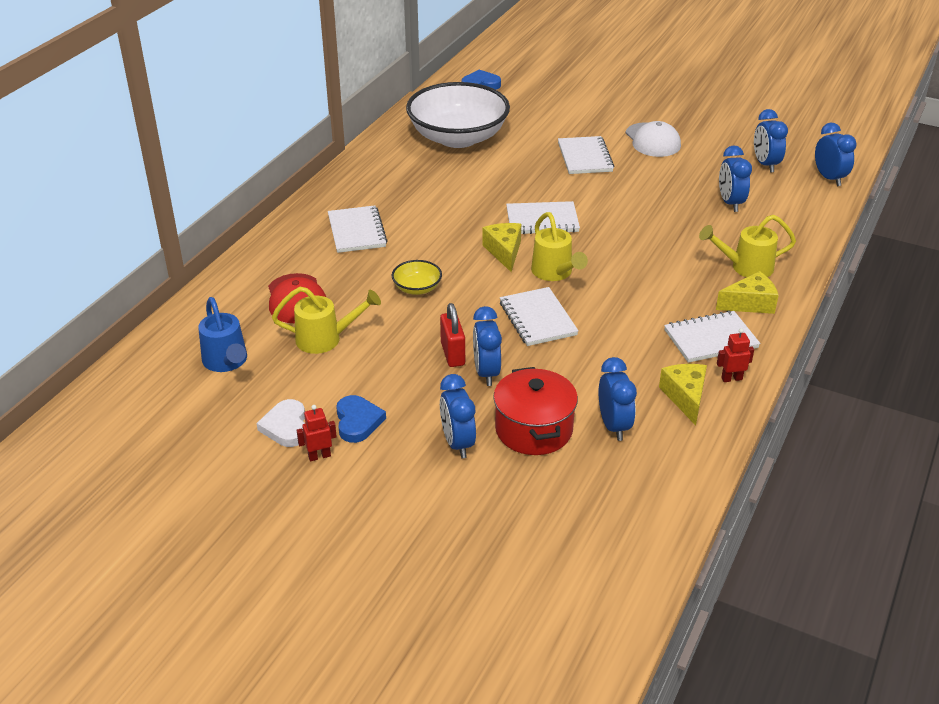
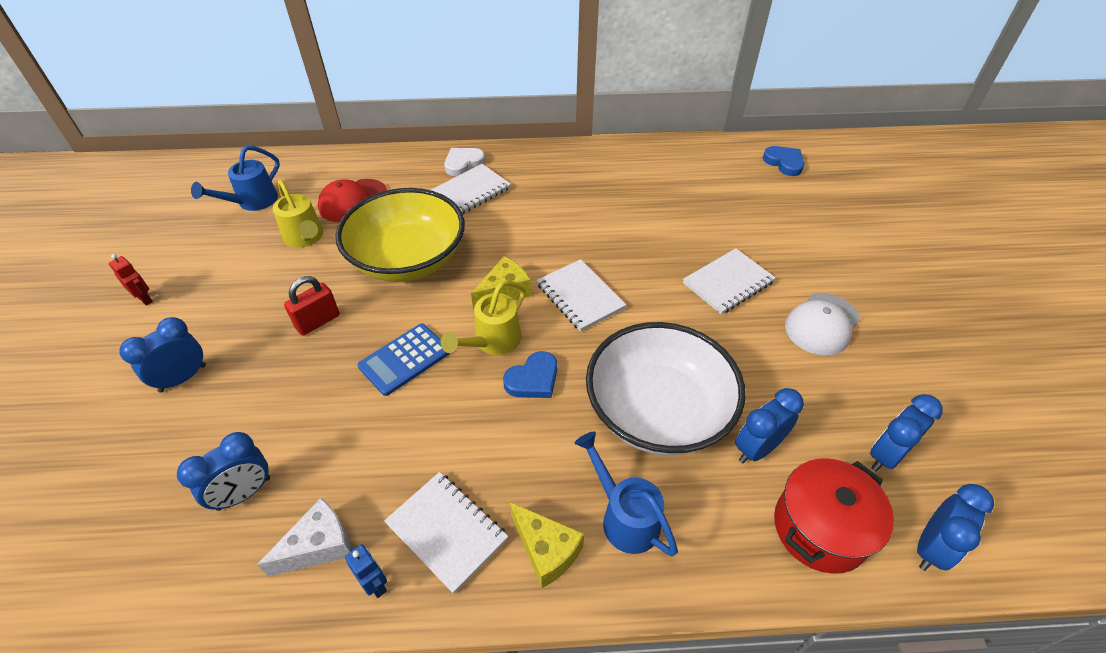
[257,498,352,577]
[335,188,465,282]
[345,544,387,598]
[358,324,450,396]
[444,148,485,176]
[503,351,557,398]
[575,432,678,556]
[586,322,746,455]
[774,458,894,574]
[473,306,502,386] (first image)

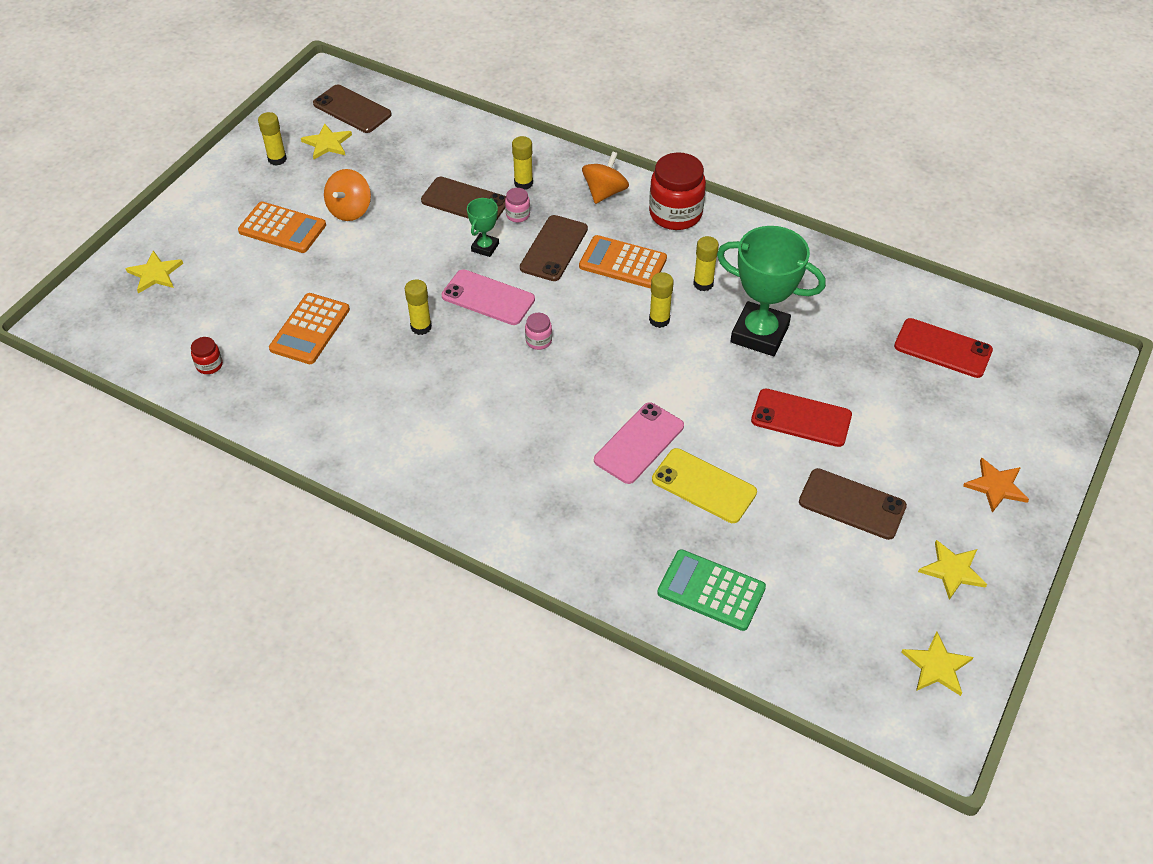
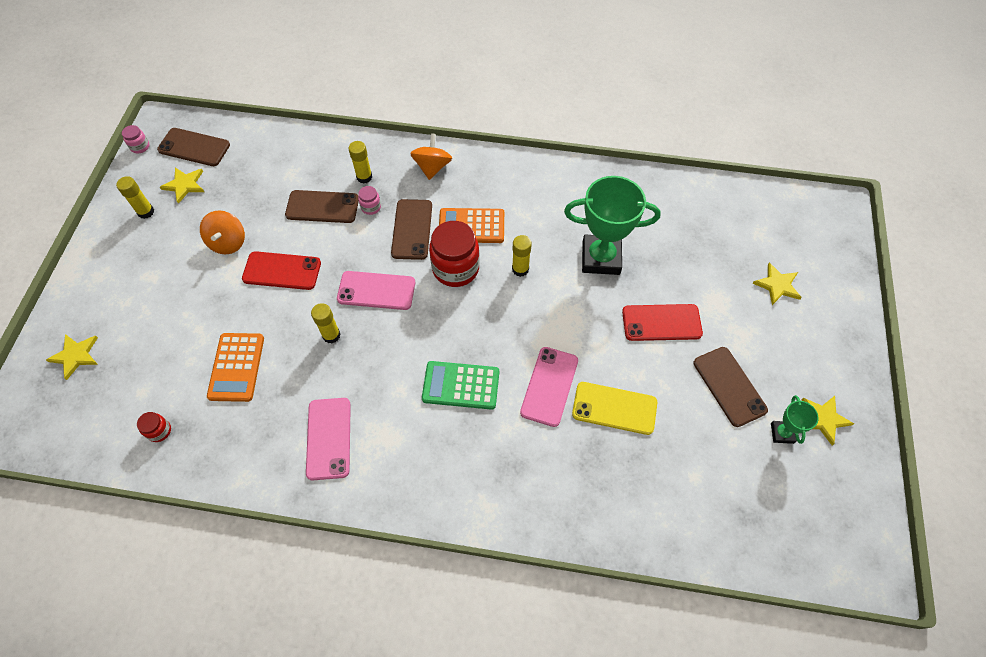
[122,125,150,153]
[242,251,321,290]
[306,398,351,480]
[422,361,499,410]
[429,221,480,287]
[693,347,768,427]
[752,263,802,305]
[771,395,819,444]
[238,202,326,253] (first image)
[693,236,719,291] (first image)
[963,457,1029,513] (first image)

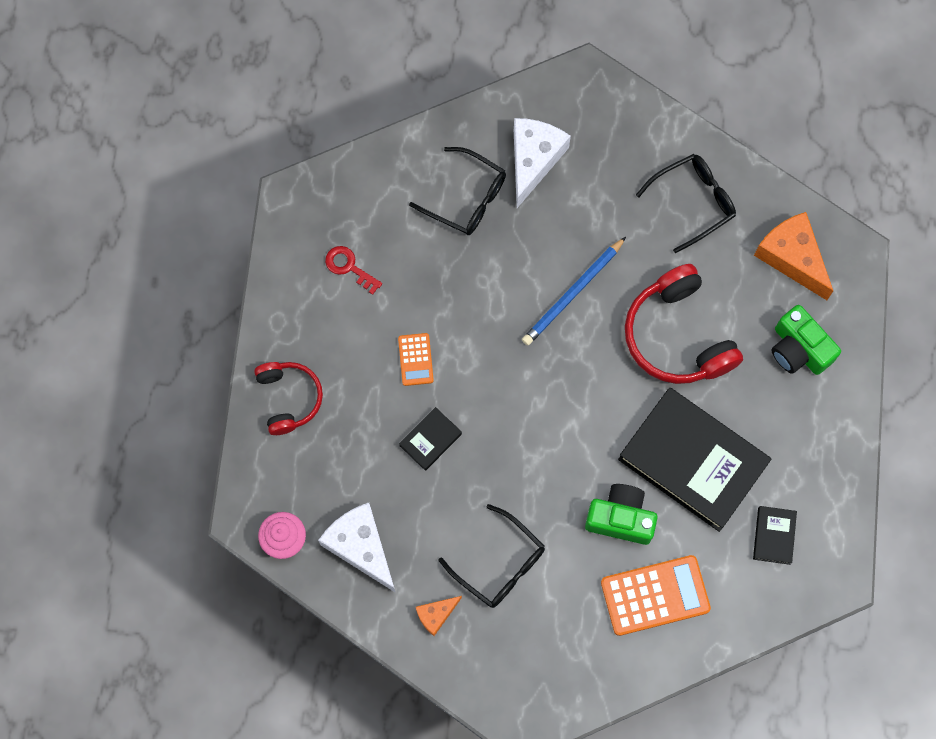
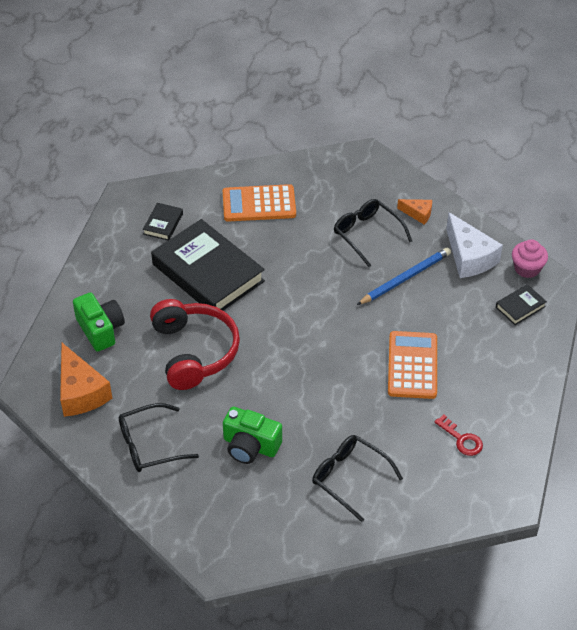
[223,407,282,464]
[357,248,451,305]
[388,331,437,399]
[397,199,432,224]
[496,284,547,325]
[254,362,323,435] (first image)
[514,118,571,208] (first image)

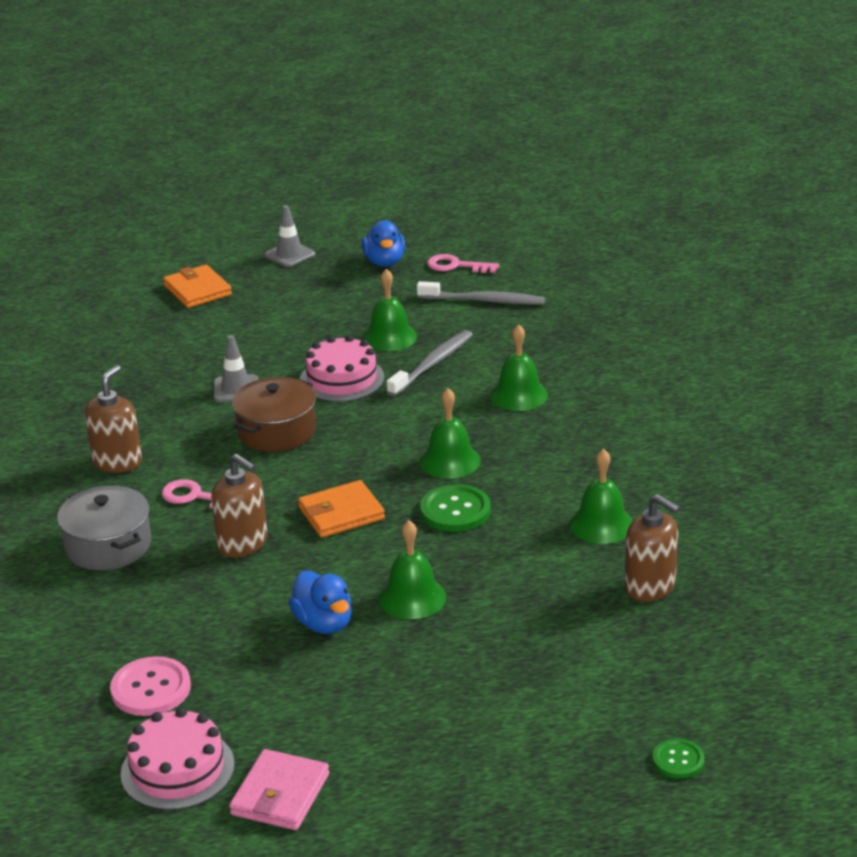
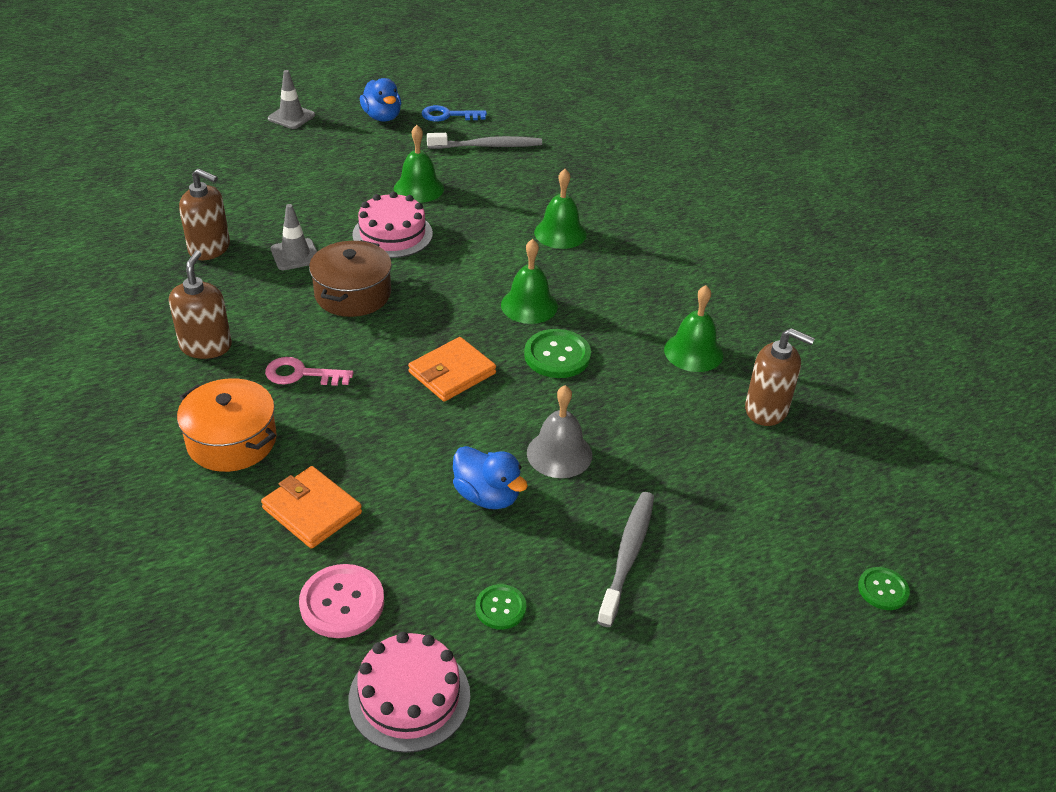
[177,378,277,472]
[179,168,230,260]
[261,466,362,549]
[422,105,487,122]
[475,584,526,629]
[527,385,592,478]
[597,492,654,627]
[229,749,329,830] (first image)

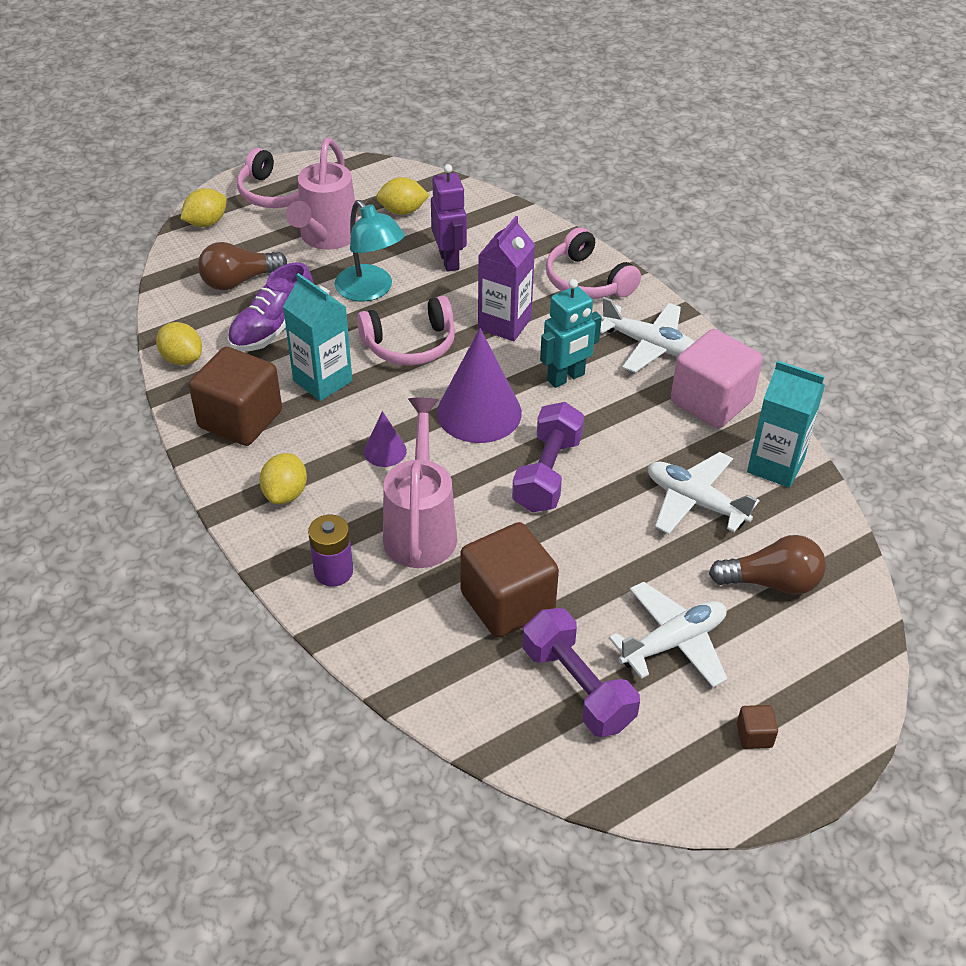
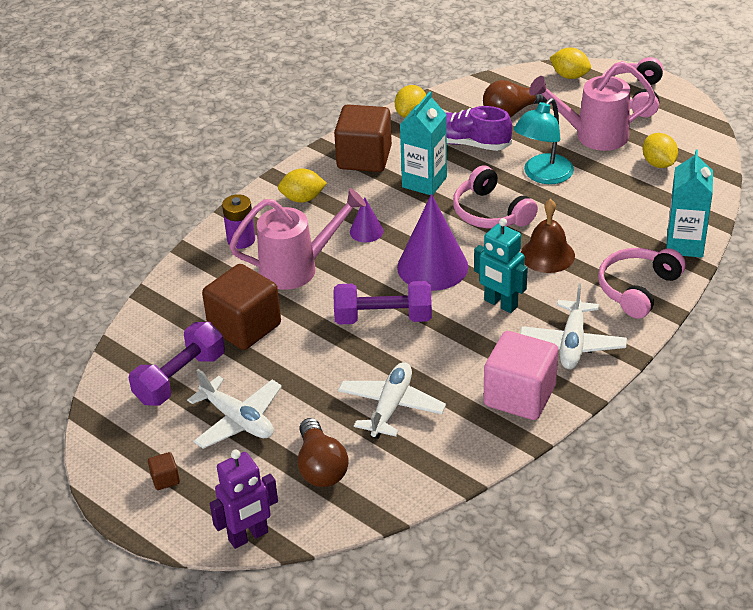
[210,450,278,549]
[483,80,547,117]
[521,199,575,273]
[666,150,713,258]

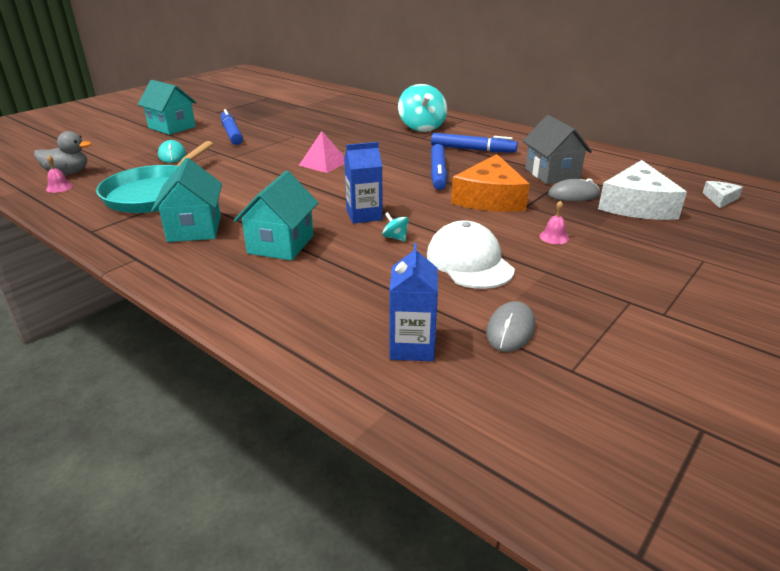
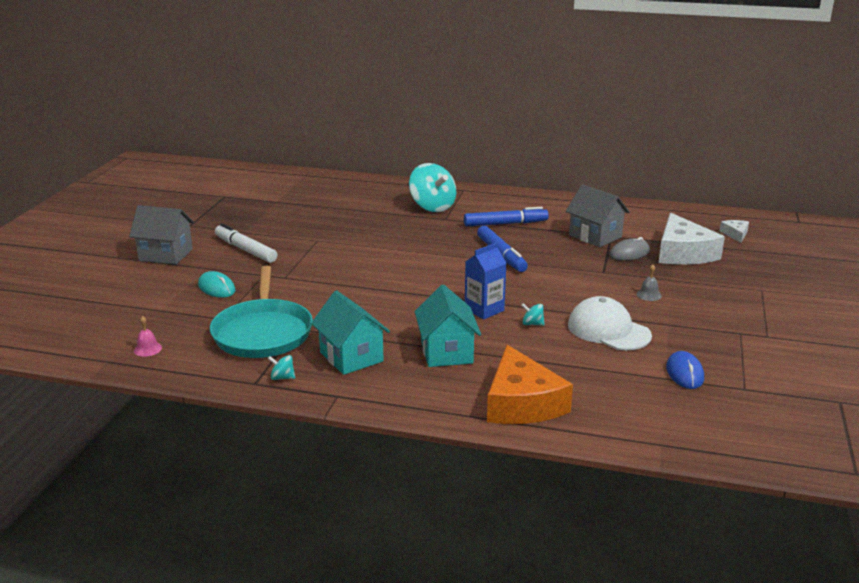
[129,205,194,265]
[215,223,277,263]
[268,355,295,380]
[487,345,573,424]
[637,264,662,301]
[666,351,704,389]
[34,131,91,175] (first image)
[299,131,344,173] (first image)
[389,243,438,361] (first image)

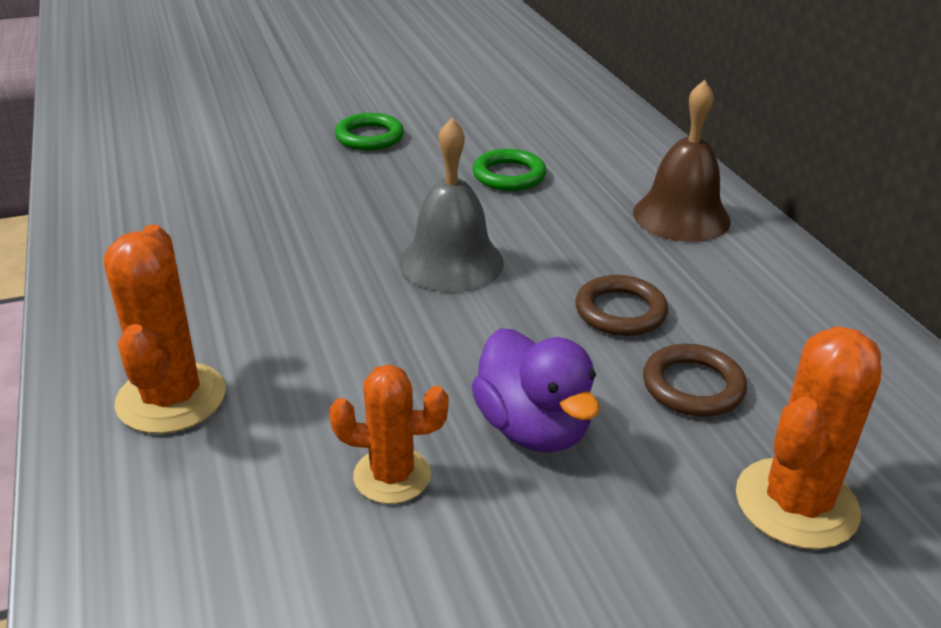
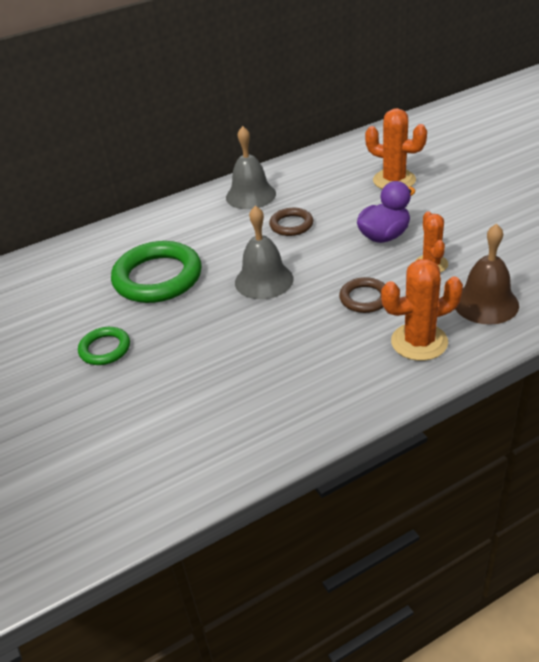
[111,241,202,303]
[226,126,276,209]
[339,277,385,313]
[455,224,519,325]

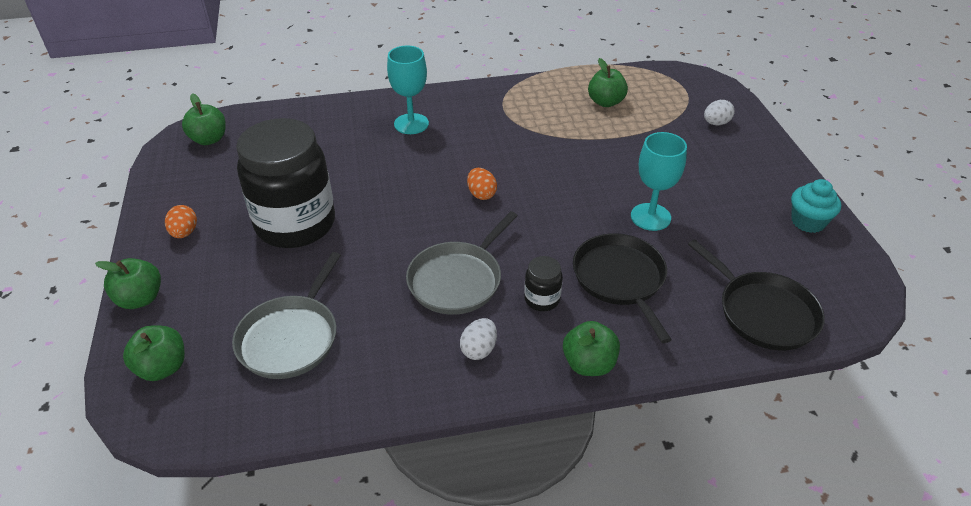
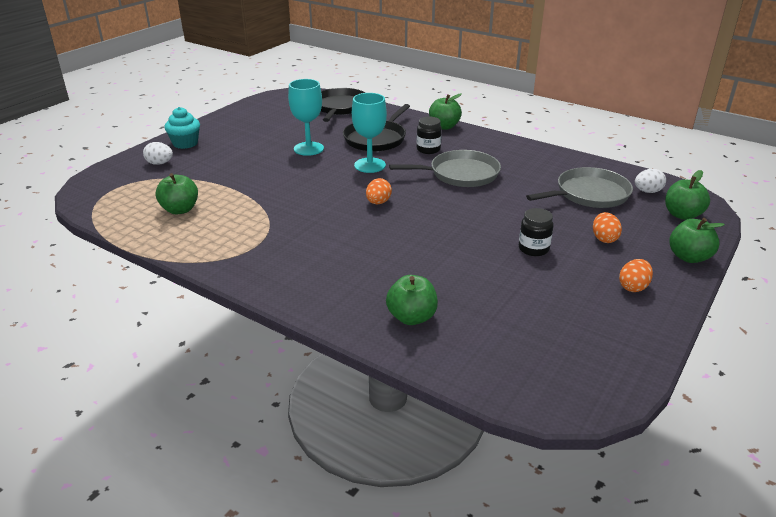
[164,107,200,149]
[352,93,387,173]
[386,275,438,325]
[519,208,553,256]
[593,212,622,243]
[635,169,666,193]

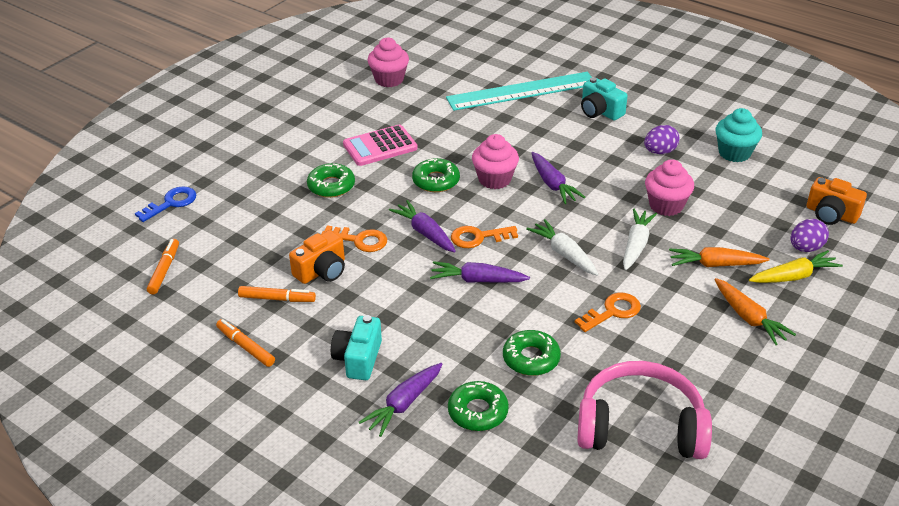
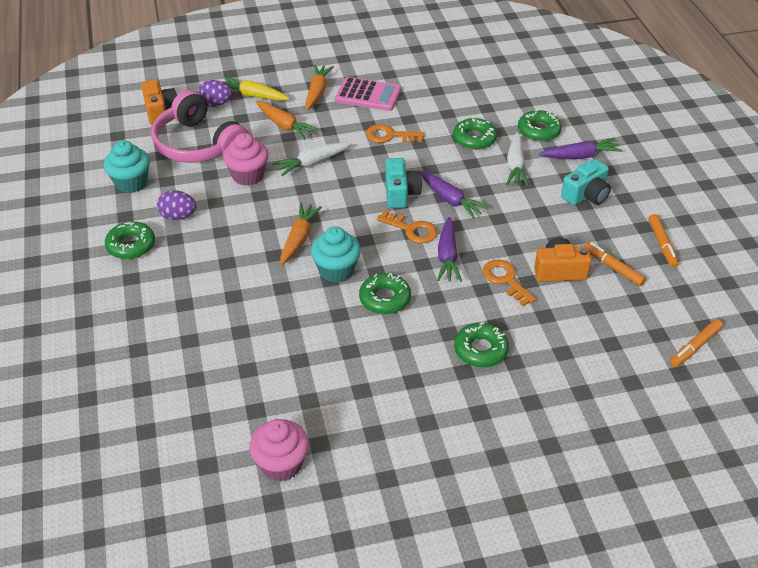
[105,221,155,259]
[151,90,249,163]
[280,203,322,265]
[311,227,361,283]
[335,77,401,111]
[385,158,422,208]
[506,132,529,186]
[135,186,196,222] (first image)
[446,72,591,111] (first image)

